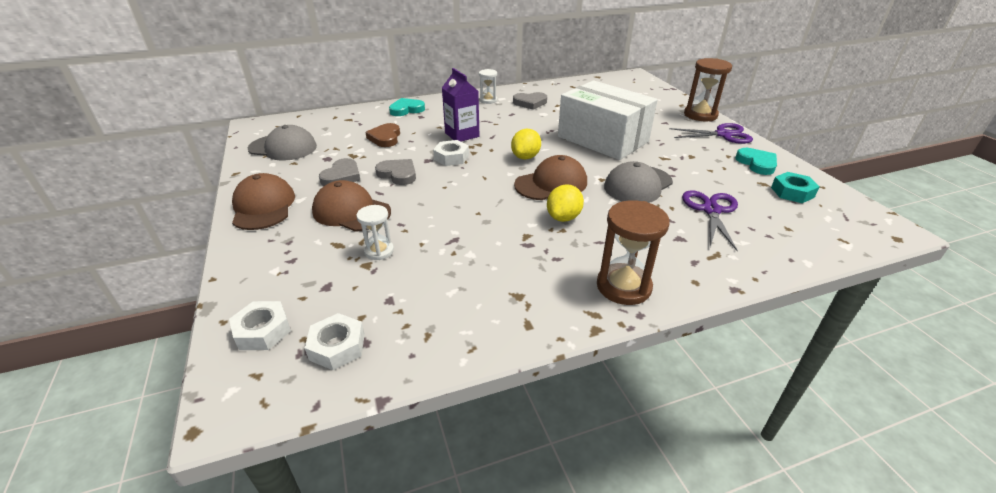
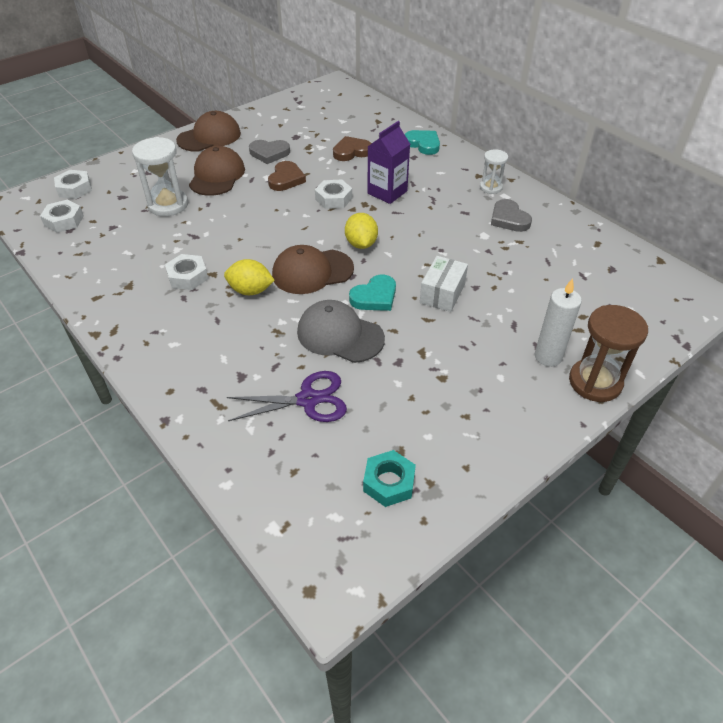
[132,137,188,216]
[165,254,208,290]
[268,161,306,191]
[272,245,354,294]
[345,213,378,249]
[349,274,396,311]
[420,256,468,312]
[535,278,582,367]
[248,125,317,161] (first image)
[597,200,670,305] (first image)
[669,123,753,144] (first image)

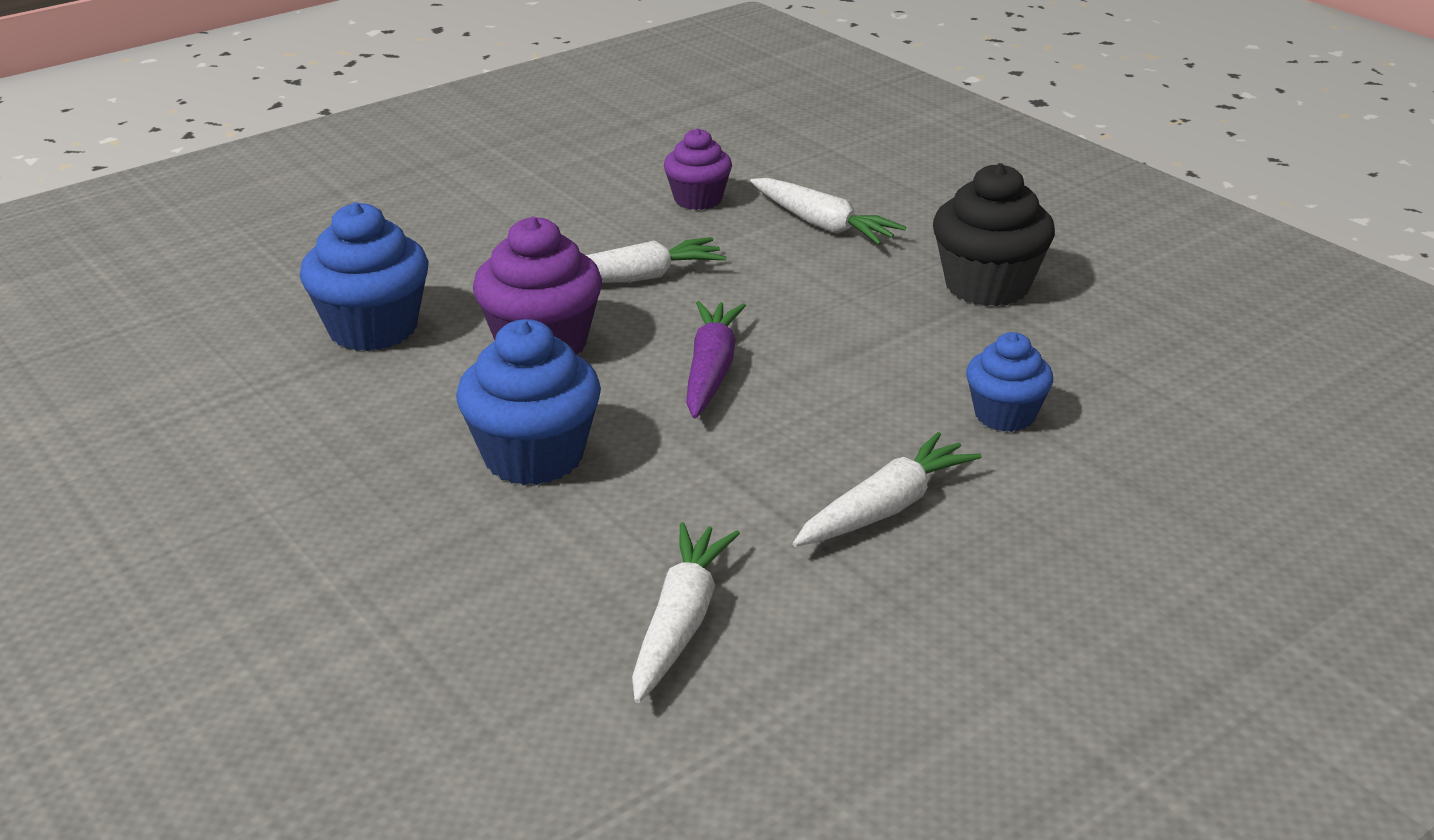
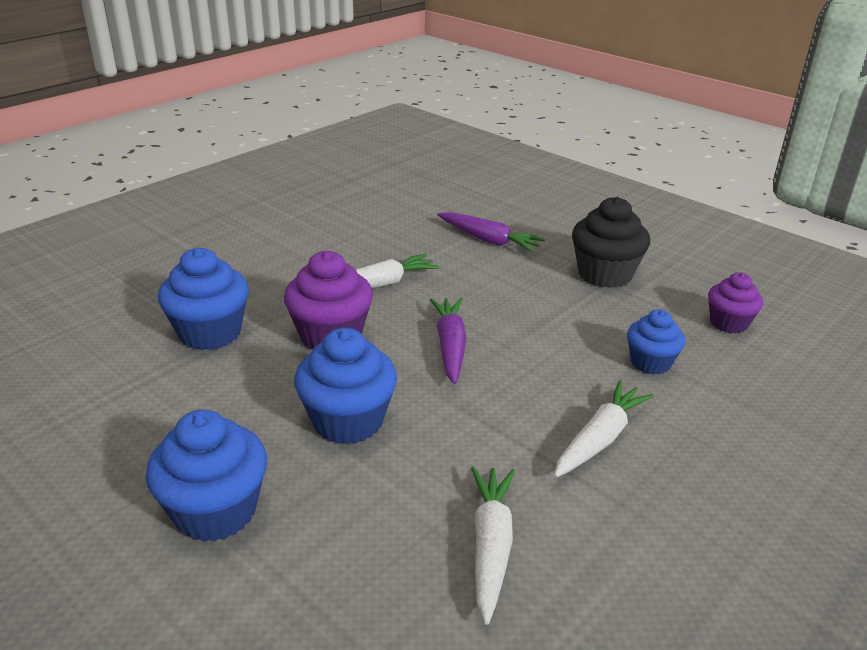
[145,409,267,542]
[437,212,545,252]
[708,272,763,333]

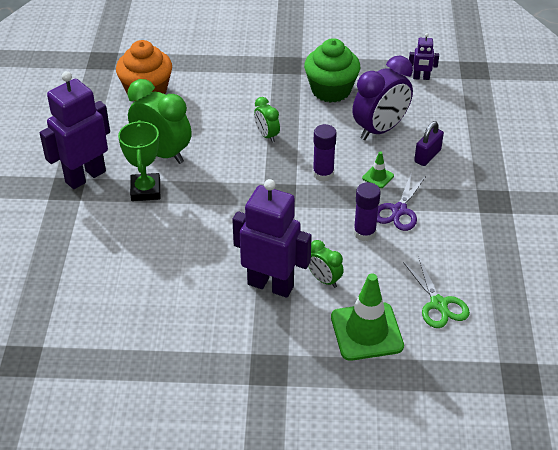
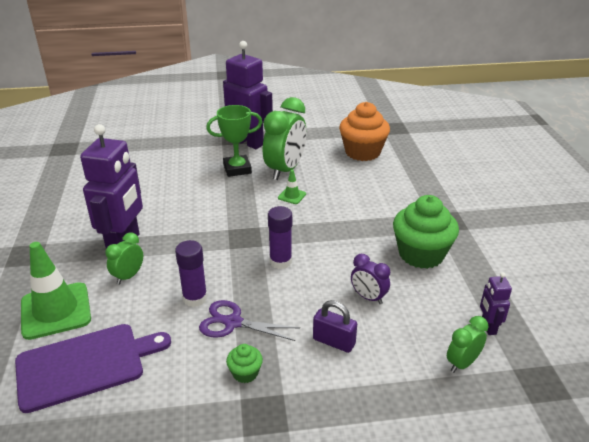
[15,324,171,413]
[226,344,263,383]
[278,170,306,204]
[351,254,390,304]
[447,316,488,373]

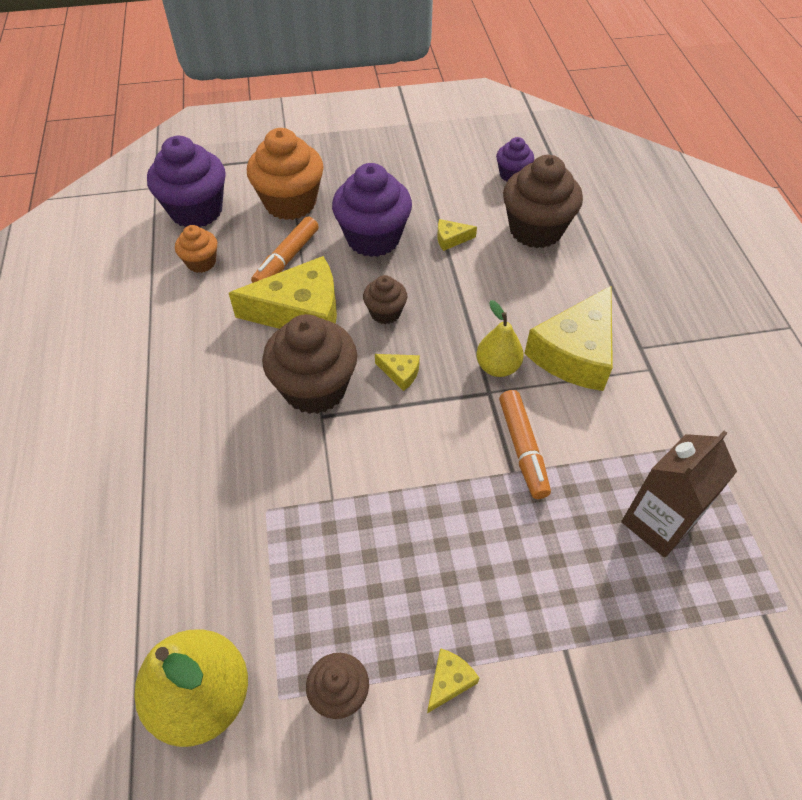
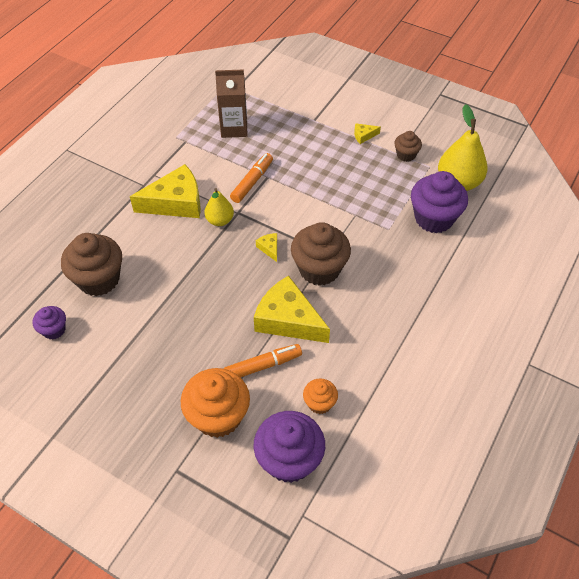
[411,171,468,233]
[363,275,407,324] (first image)
[437,219,477,251] (first image)

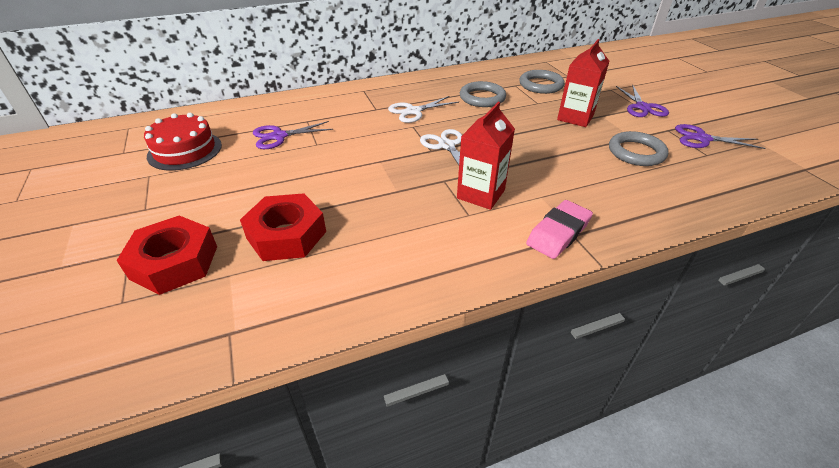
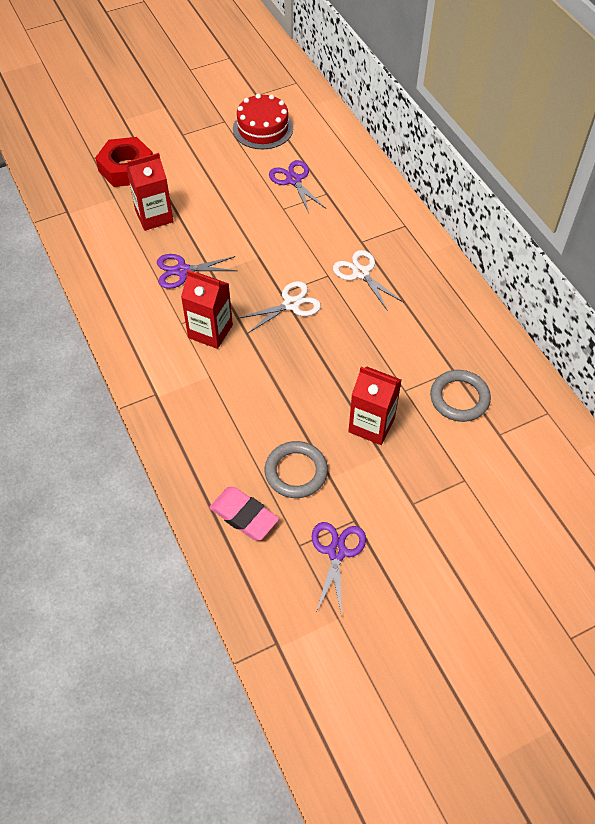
[126,153,173,231]
[157,254,238,289]
[209,487,279,540]
[460,81,506,107] (first image)

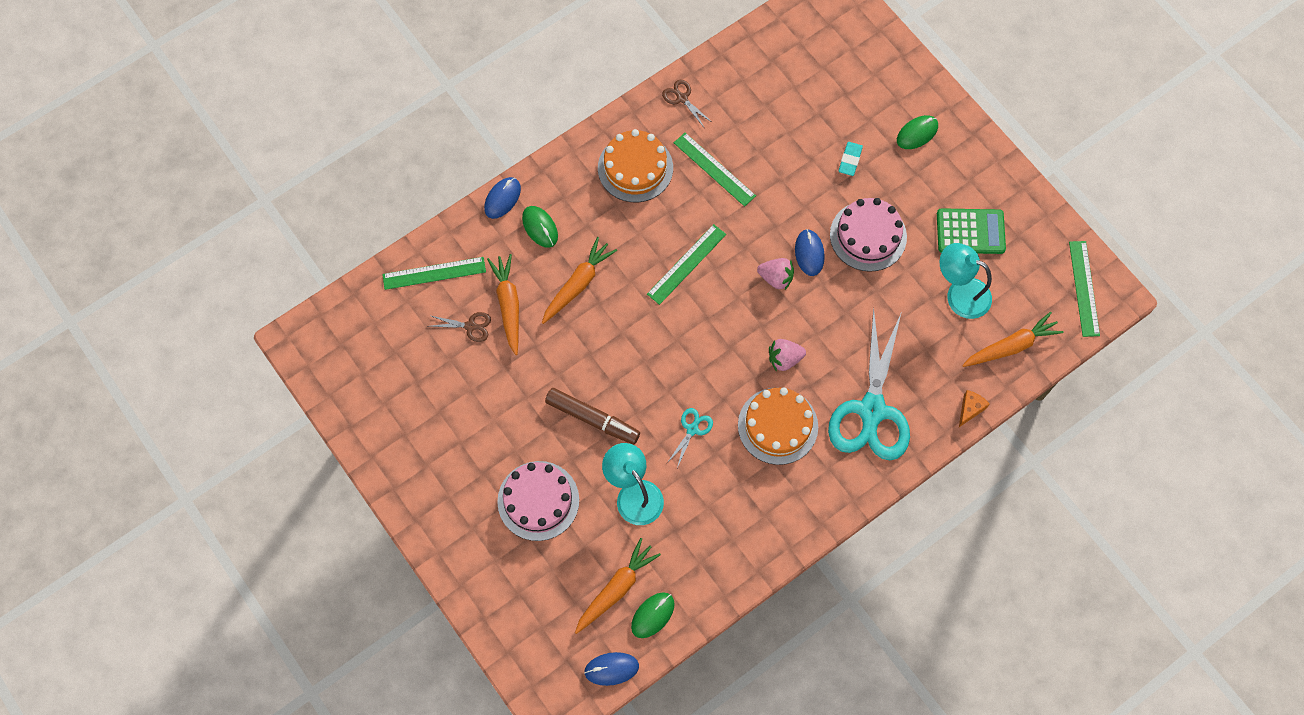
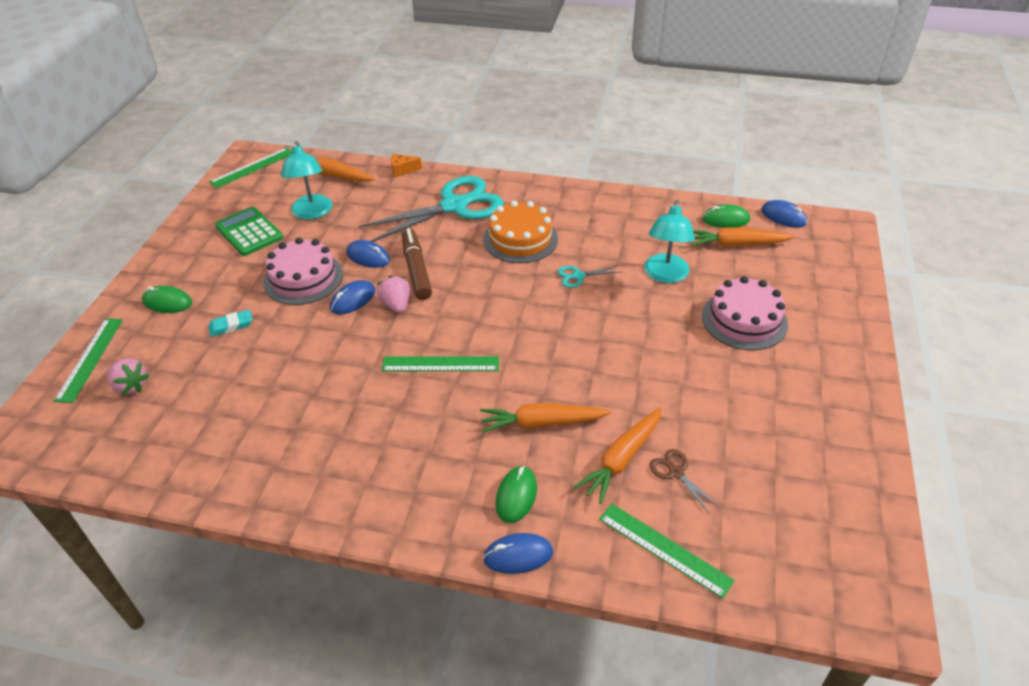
[54,319,123,403]
[107,358,150,395]
[346,240,390,268]
[402,228,432,300]
[598,129,673,202] (first image)
[662,80,713,127] (first image)

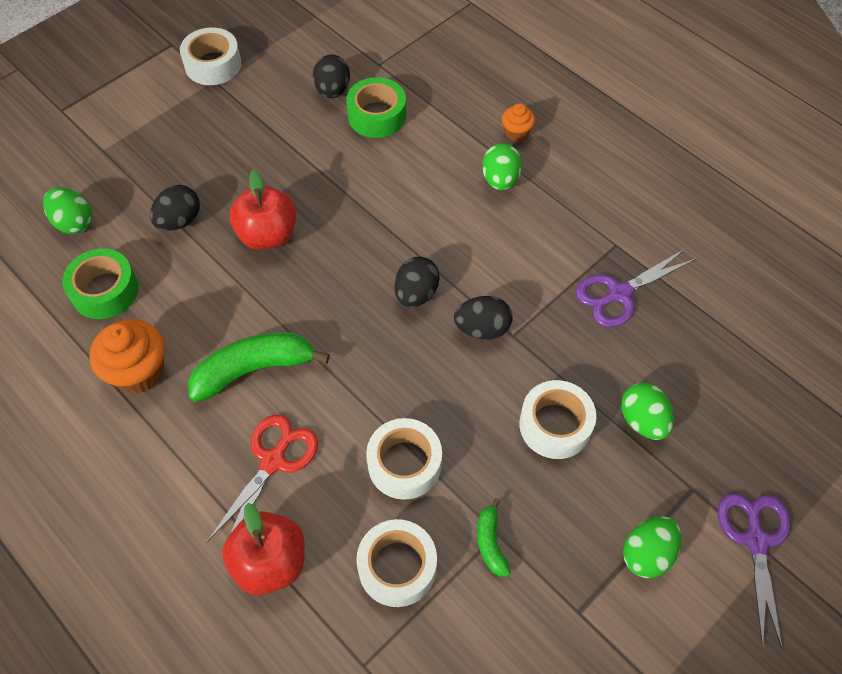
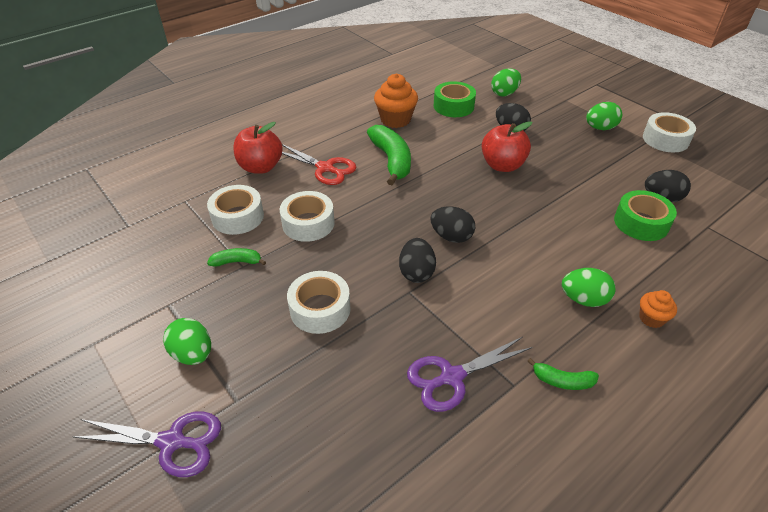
[407,337,533,412]
[527,358,599,390]
[586,102,622,130]

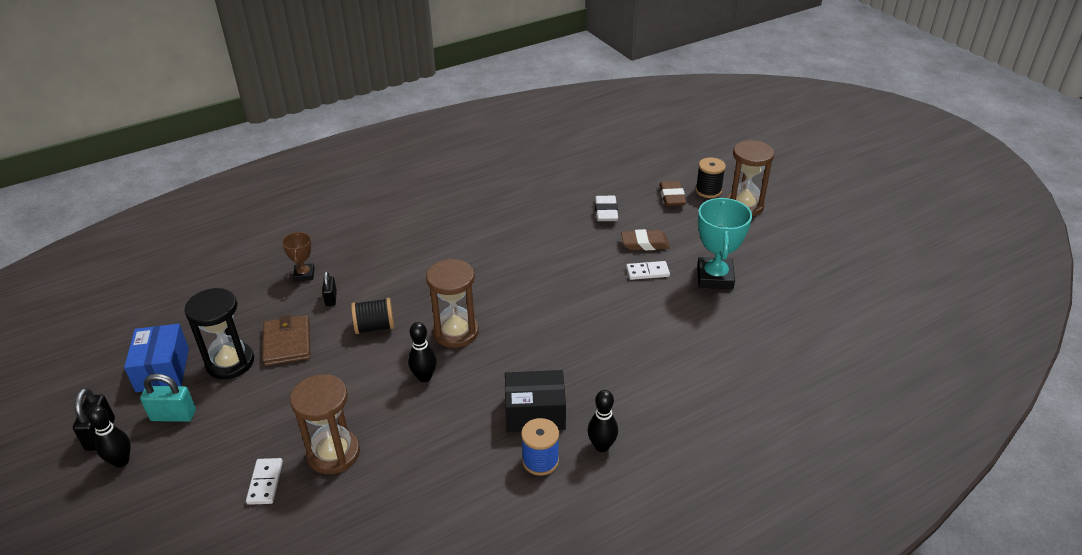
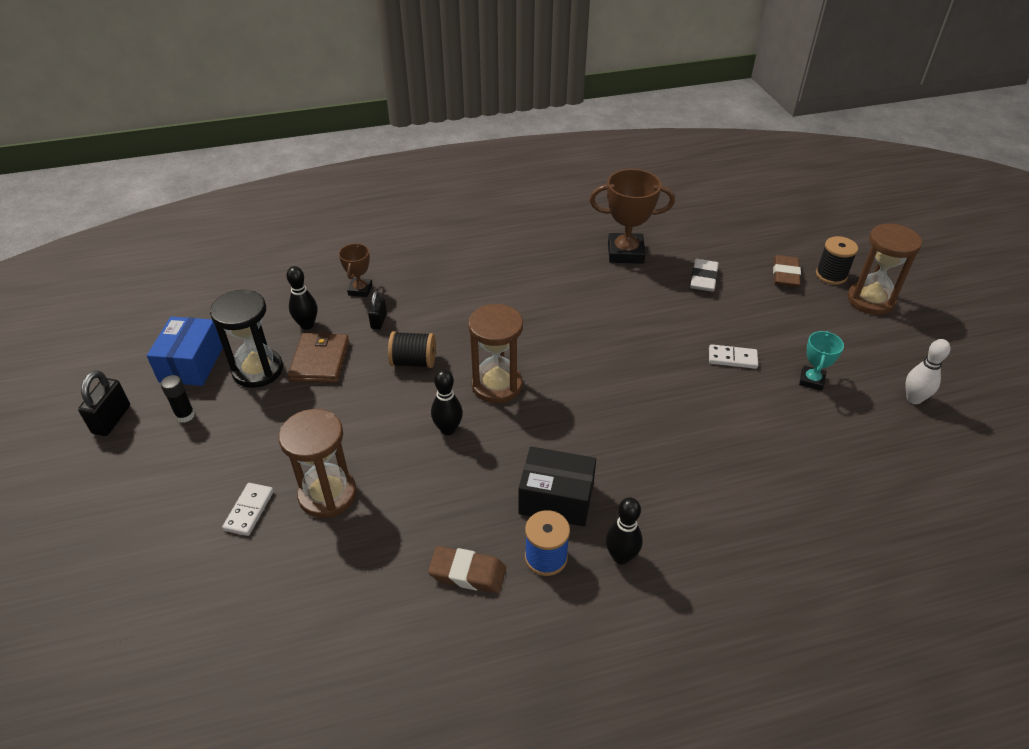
[161,375,195,423]
[286,266,317,330]
[428,546,506,593]
[590,169,675,264]
[799,331,844,391]
[905,339,950,404]

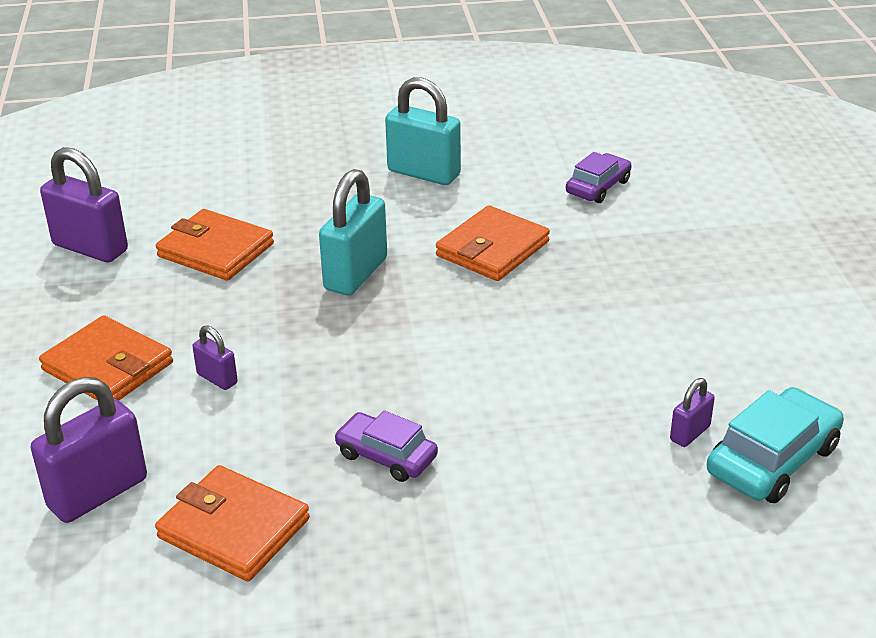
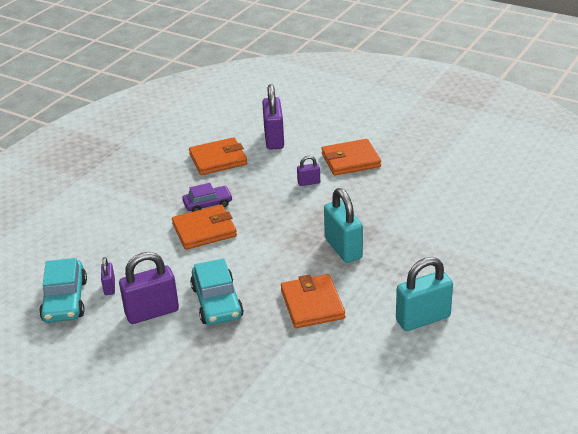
[119,252,179,324]
[172,205,237,250]
[190,258,244,325]
[566,152,632,203] (first image)

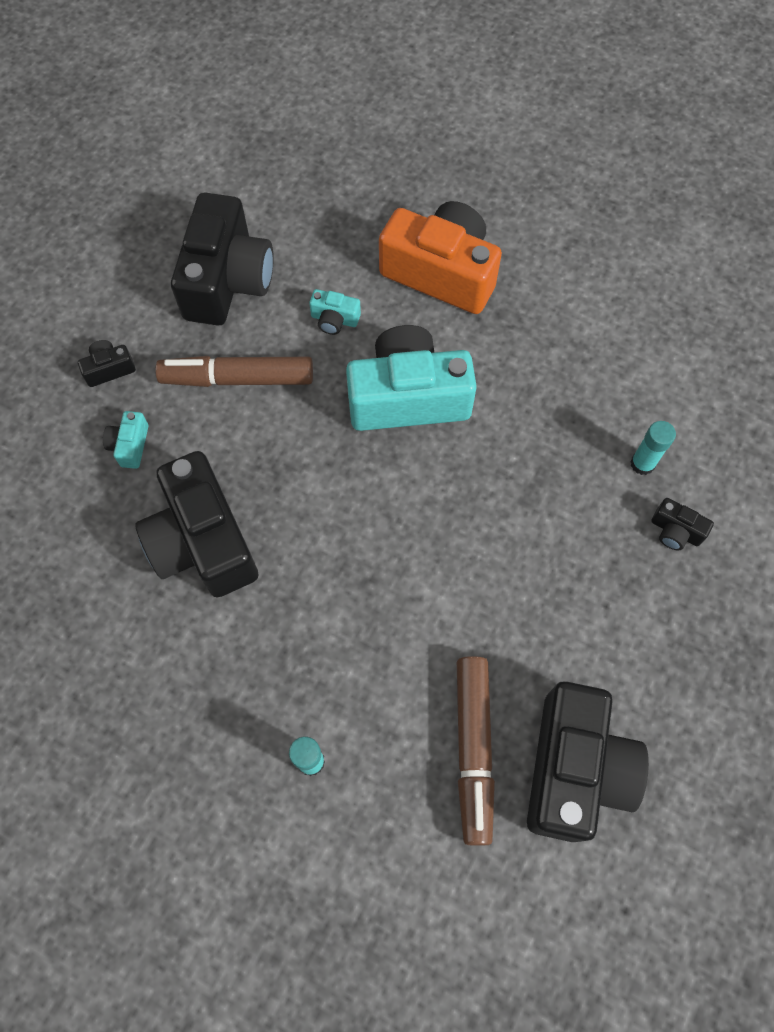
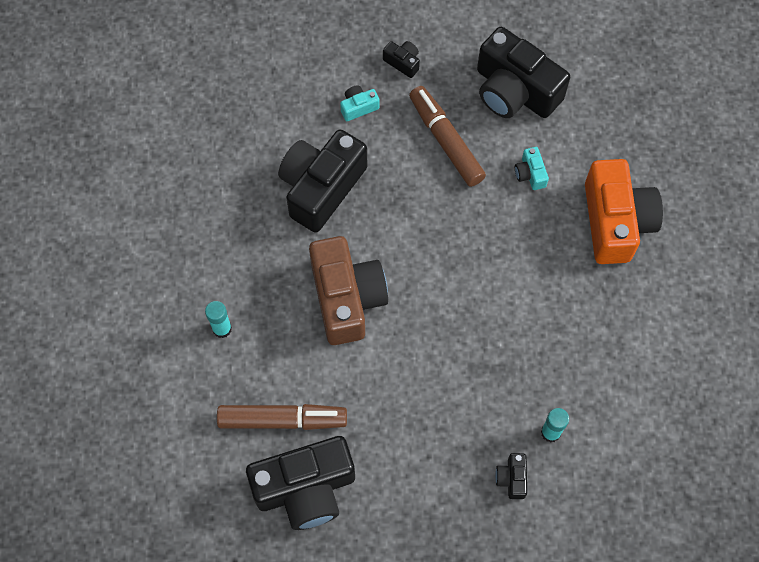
[217,404,347,430]
[309,236,388,345]
[477,27,570,118]
[346,325,477,431] (first image)

